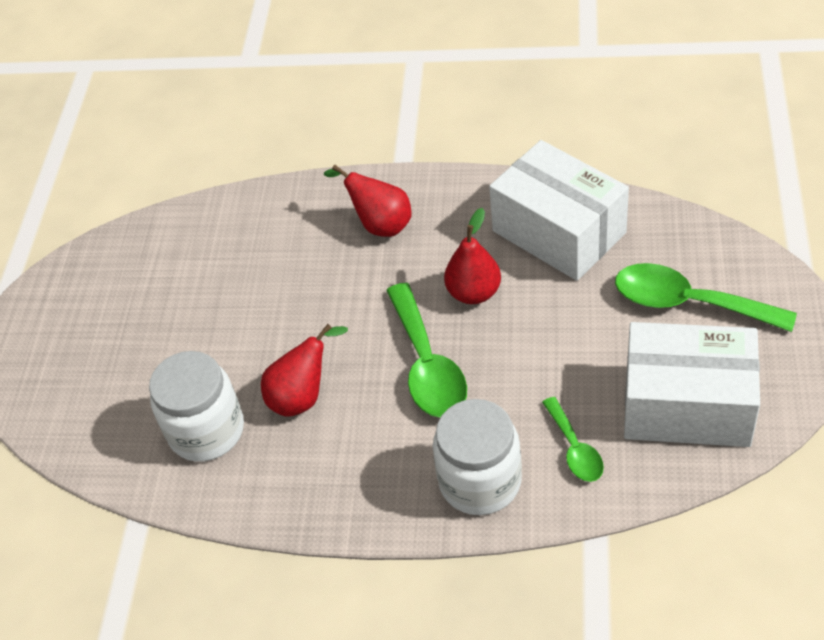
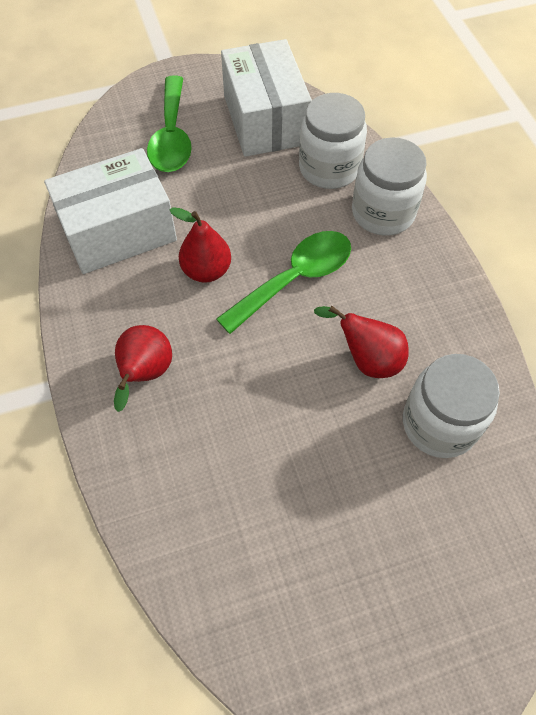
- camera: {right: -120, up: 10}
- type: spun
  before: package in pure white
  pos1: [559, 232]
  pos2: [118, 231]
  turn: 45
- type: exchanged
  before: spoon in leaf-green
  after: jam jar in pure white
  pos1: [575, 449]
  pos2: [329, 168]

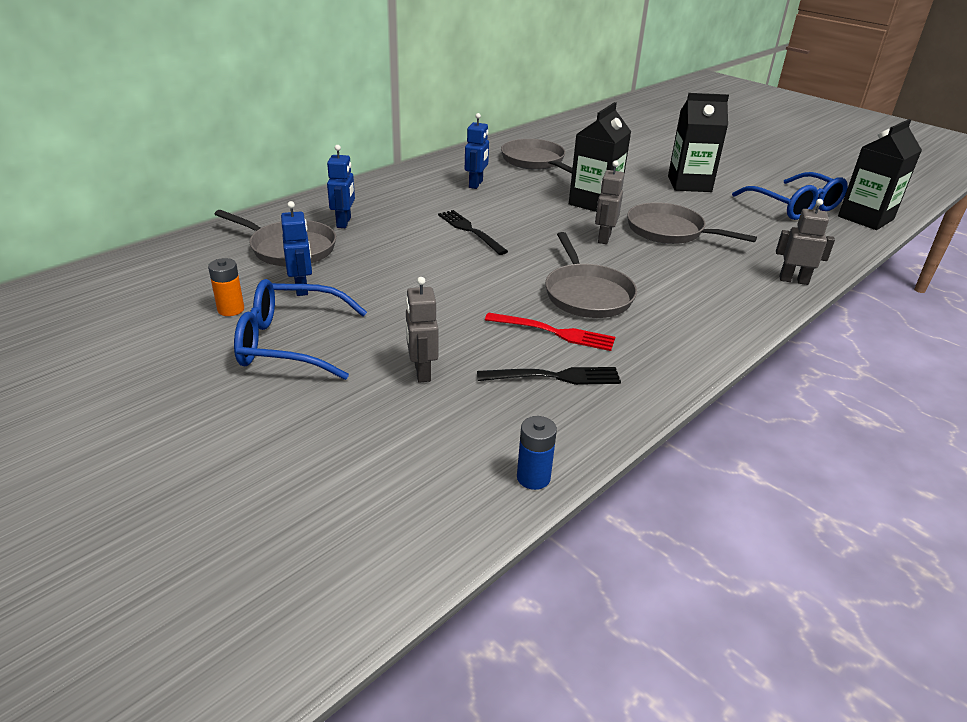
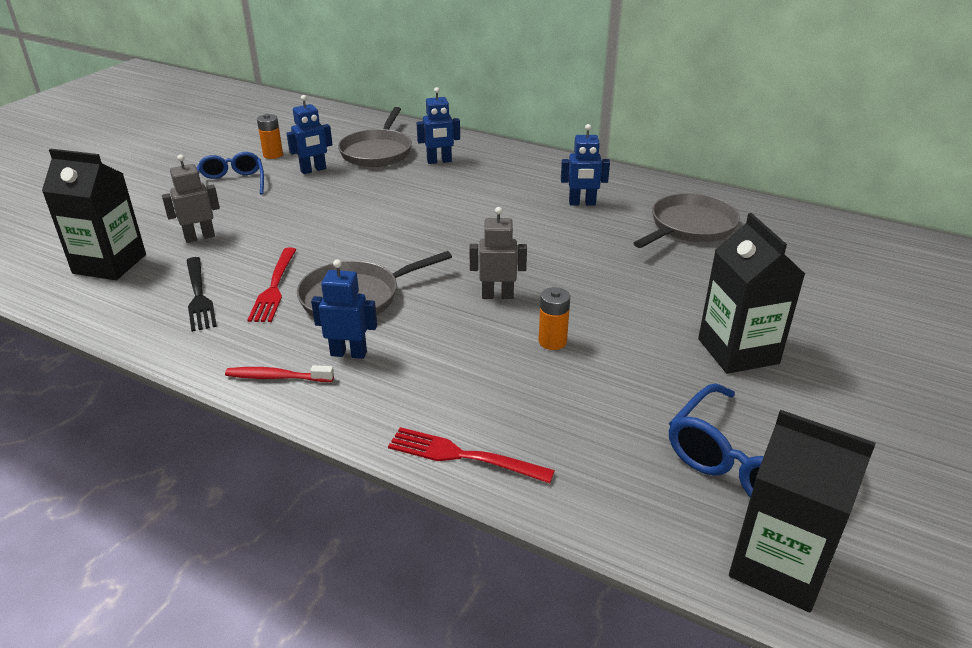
- camera: {right: 75, up: 0}
- type: relocated
  before: juice carton in ebony
  pos1: [594, 202]
  pos2: [109, 264]
- type: exchanged
  before: robot in grey
  after: table fork in crimson
  pos1: [793, 280]
  pos2: [463, 456]
- type: exchanged
  before: frying pan in grey
  after: AA battery in orange
  pos1: [669, 231]
  pos2: [552, 341]
- type: missing
  before: table fork in ebony
  pos1: [470, 231]
- type: size
  before: spectacles in royal blue
  pos1: [289, 343]
  pos2: [232, 183]
  scale: 0.67
- type: missing
  before: AA battery in royal blue
  pos1: [533, 477]
- type: appeared
  after: robot in royal blue
  pos2: [349, 353]
- type: appeared
  after: dental brush in crimson
  pos2: [277, 377]

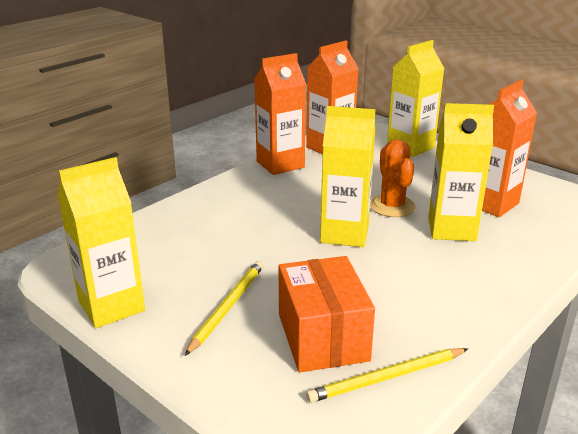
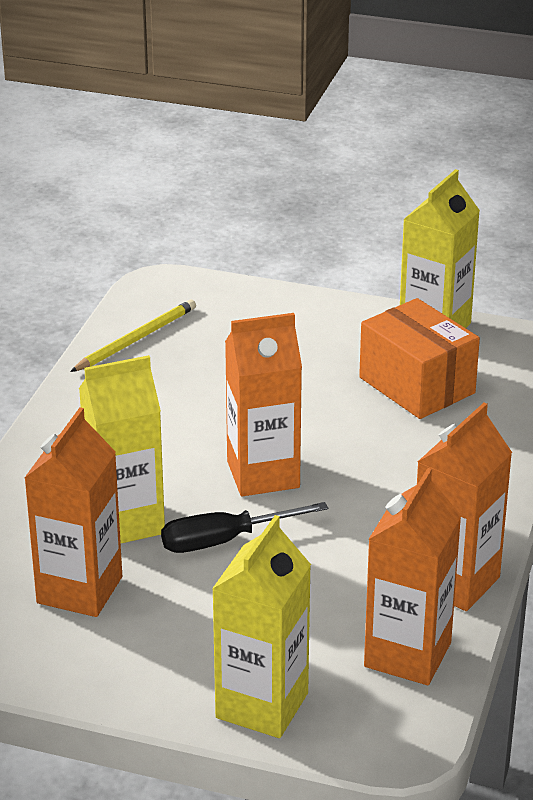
- camera: {right: 155, up: 5}
- type: colour
  before: juice carton in bright yellow
  after: juice carton in orange
  pos1: [344, 234]
  pos2: [263, 474]
- type: exchanged
  before: saguaro cactus in orange
  after: hand screwdriver in ebony
  pos1: [392, 206]
  pos2: [225, 540]
- type: relocated
  before: package in orange
  pos1: [322, 337]
  pos2: [417, 385]
- type: missing
  before: pencil in bright yellow
  pos1: [228, 307]

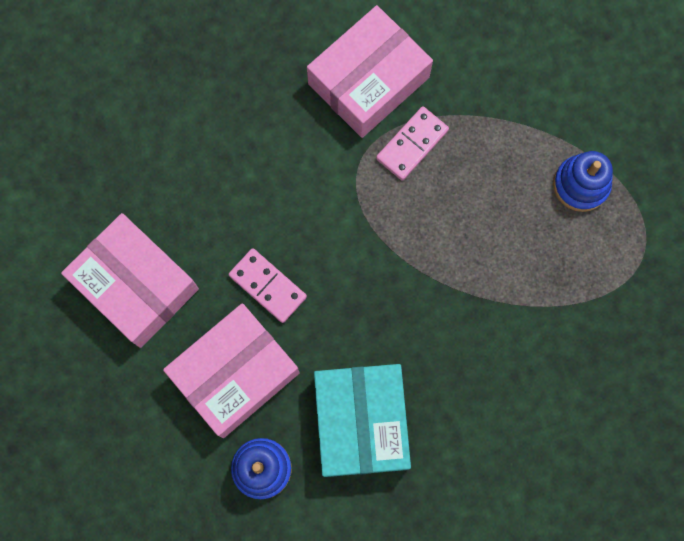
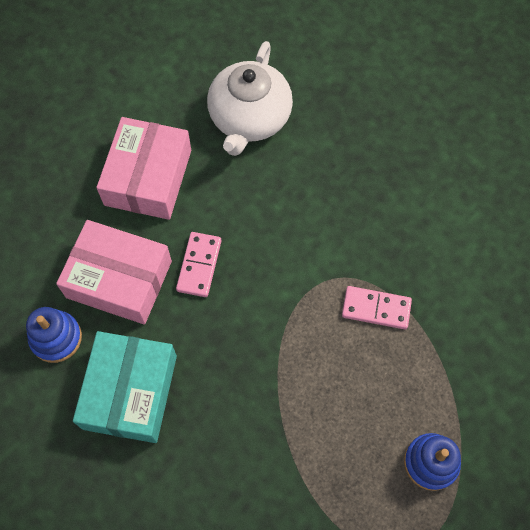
- camera: {right: 60, up: -10}
- type: missing
  before: package in rosy
  pos1: [368, 80]
- type: spun
  before: package in turquoise
  pos1: [361, 422]
  pos2: [130, 392]
  turn: -45
- type: appeared
  after: teapot in pure white
  pos2: [249, 118]

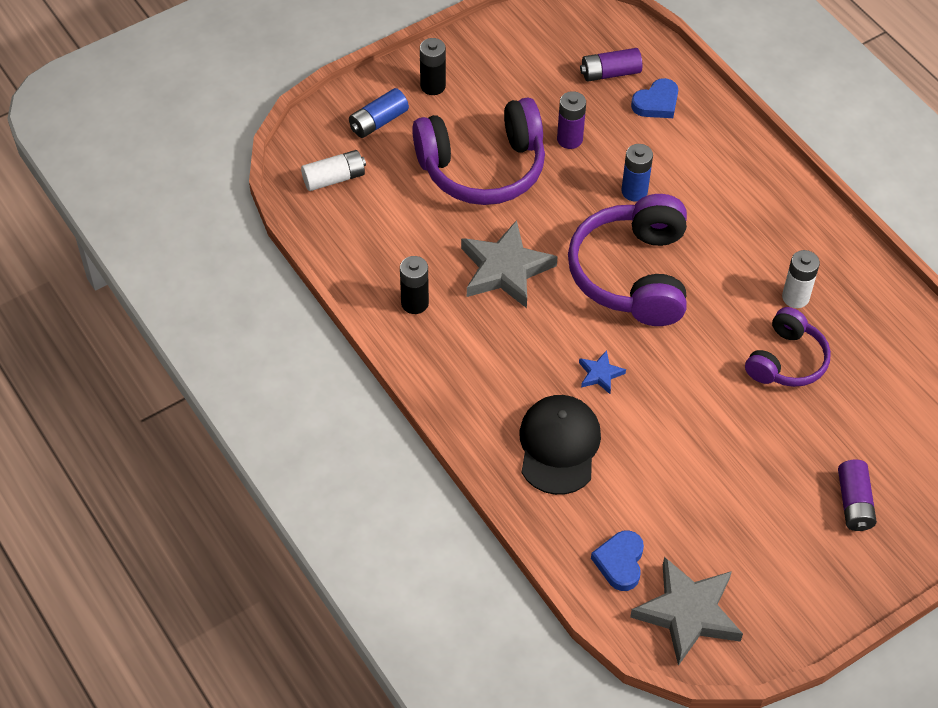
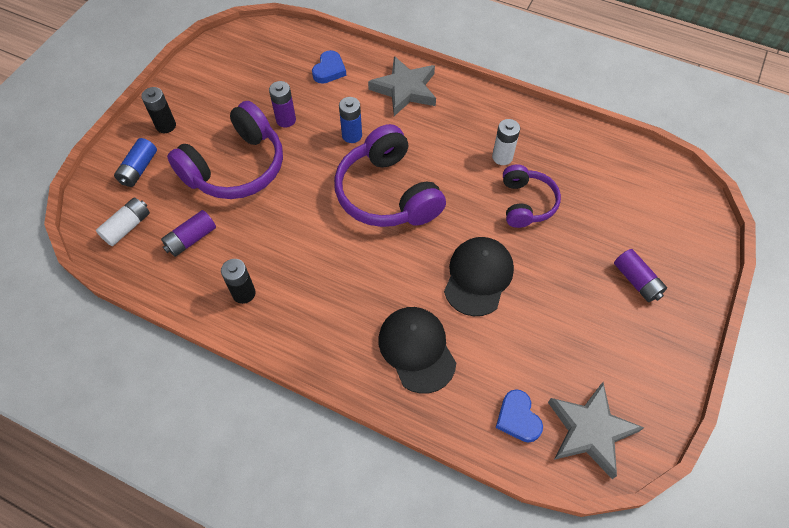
- camera: {right: -30, up: 5}
- type: relocated
  before: AA battery in royal purple
  pos1: [610, 73]
  pos2: [191, 239]
- type: relocated
  before: five-pointed star in grey
  pos1: [505, 269]
  pos2: [405, 89]
- type: missing
  before: five-pointed star in royal blue
  pos1: [600, 374]
- type: appeared
  after: baseball cap in ebony
  pos2: [478, 277]

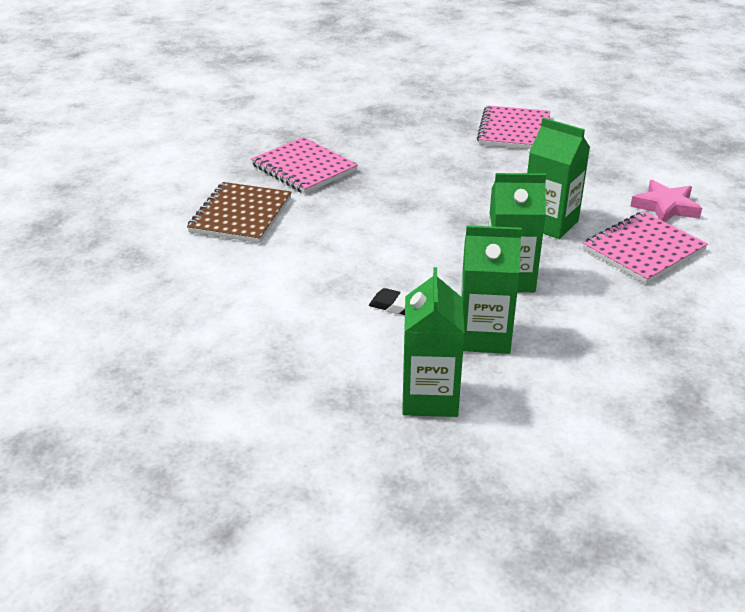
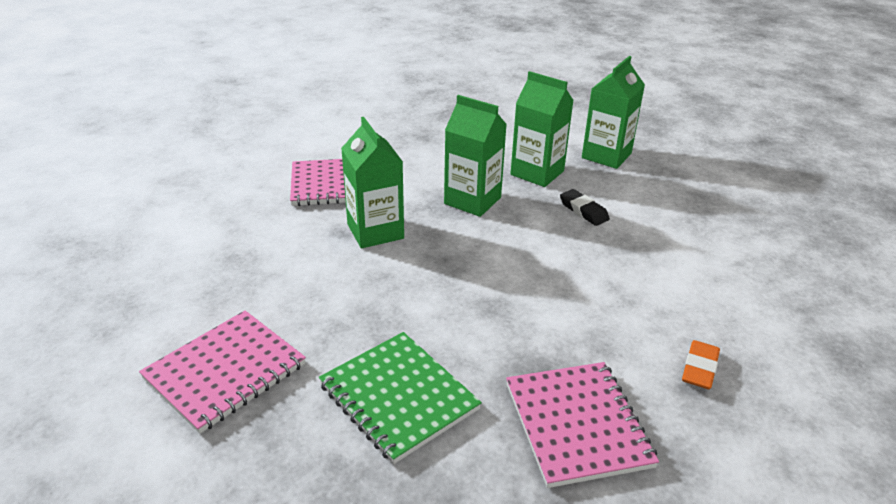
- camera: {right: -150, up: 0}
- type: missing
  before: five-pointed star in rosy
  pos1: [665, 207]
- type: exchanged
  before: notepad in dark brown
  after: eraser in orange
  pos1: [241, 215]
  pos2: [699, 368]
- type: appeared
  after: notepad in leaf-green
  pos2: [398, 397]

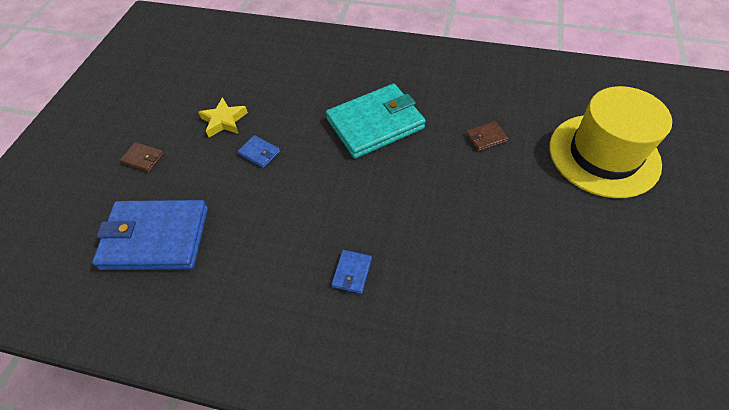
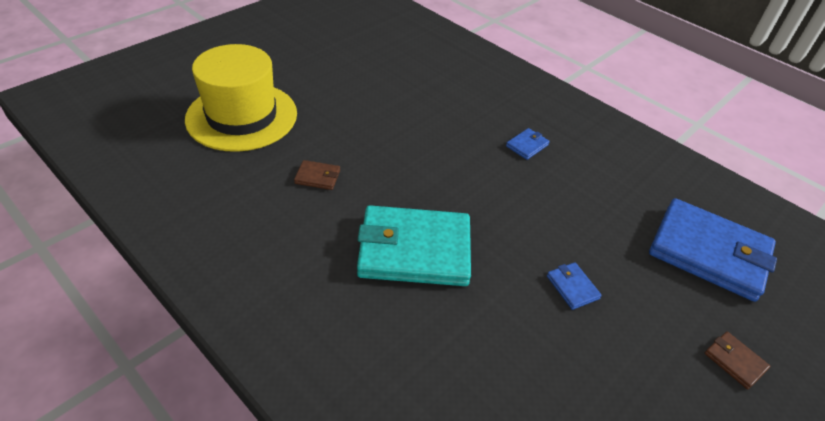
- camera: {right: -155, up: -10}
- type: missing
  before: five-pointed star in bright yellow
  pos1: [224, 121]

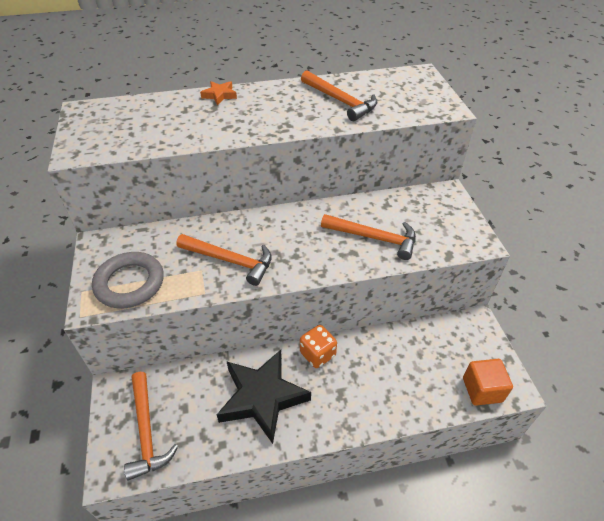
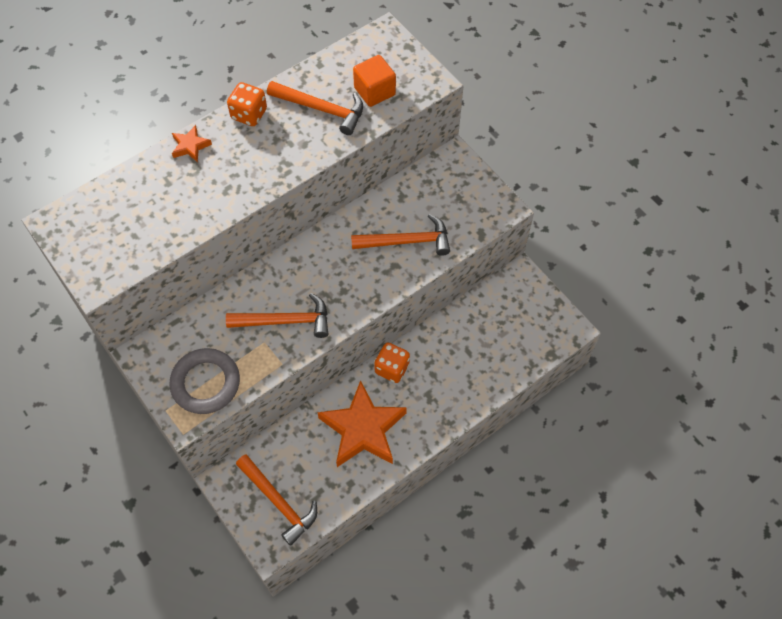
- camera: {right: -25, up: 15}
- type: colour
  before: five-pointed star in ebony
  after: five-pointed star in orange
  pos1: [262, 397]
  pos2: [363, 429]
- type: relocated
  before: block in orange
  pos1: [482, 390]
  pos2: [374, 91]
- type: appeared
  after: dice in orange
  pos2: [249, 114]

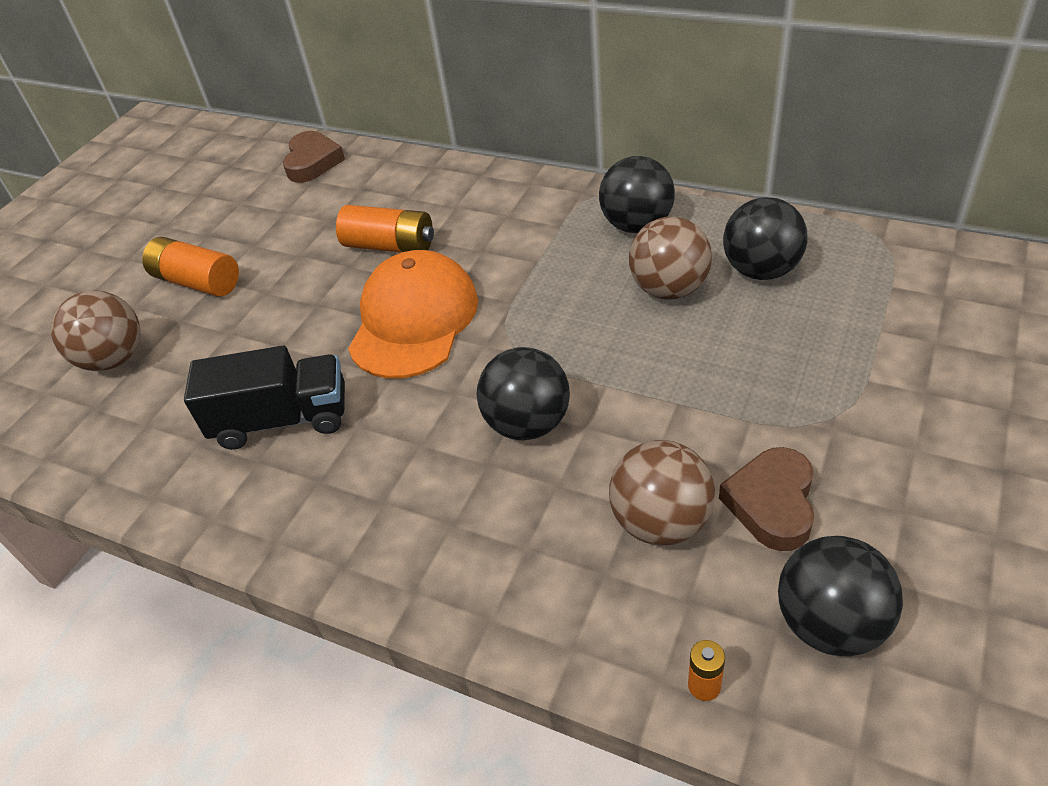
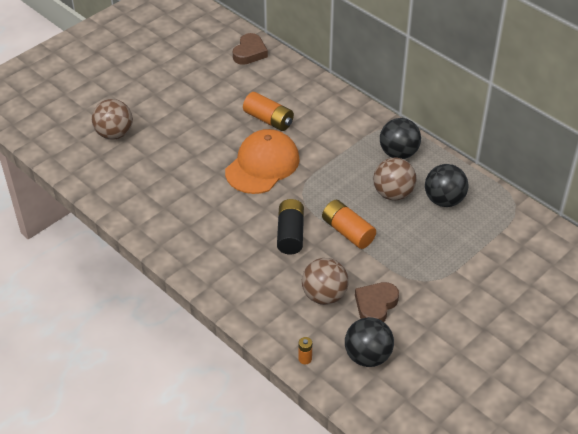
- camera: {right: 15, up: 0}
- type: relocated
  before: AA battery in orange
  pos1: [197, 282]
  pos2: [348, 232]
- type: missing
  before: lorry in ebony
  pos1: [282, 420]
- type: exchanged
  before: ball in ebony
  after: AA battery in ebony
  pos1: [527, 423]
  pos2: [290, 234]

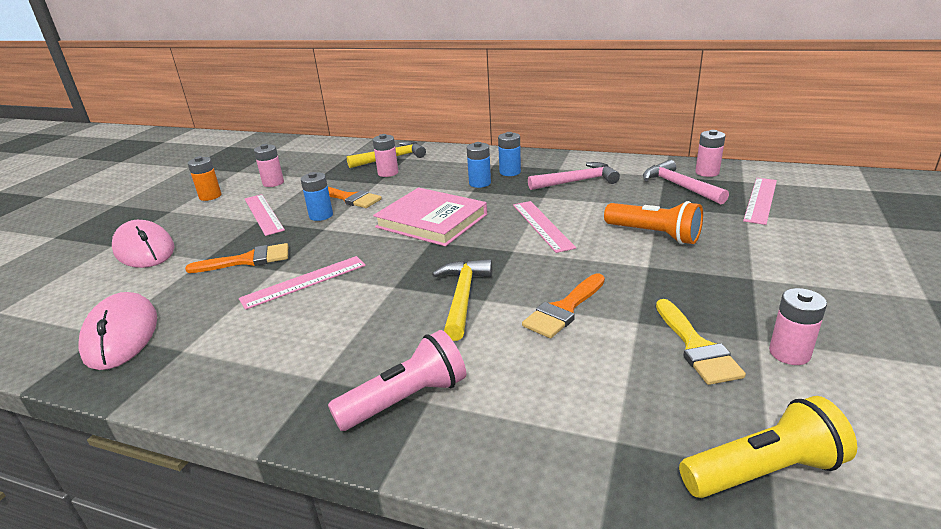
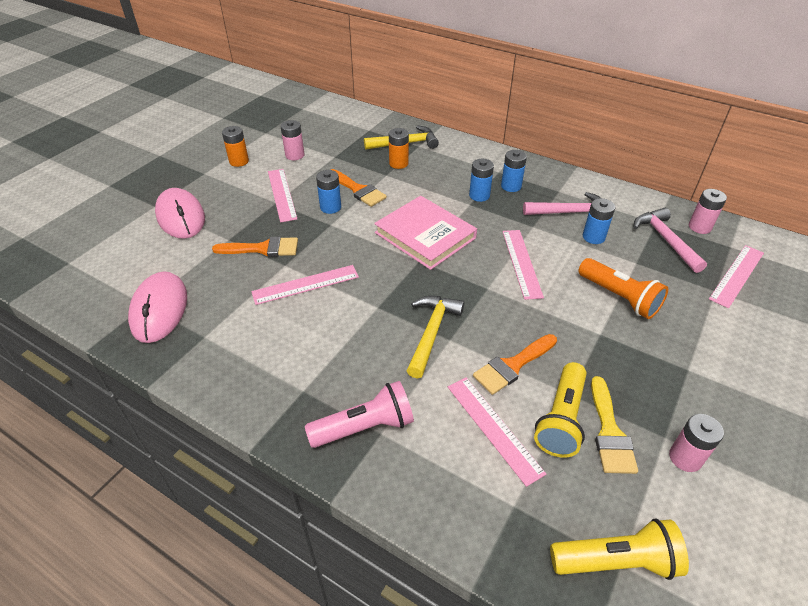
- camera: {right: 10, up: 15}
- type: colour
  before: AA battery in rosy
  after: AA battery in orange
  pos1: [388, 173]
  pos2: [398, 163]
- type: appeared
  after: AA battery in royal blue
  pos2: [593, 237]
- type: appeared
  after: flashlight in bright yellow
  pos2: [561, 419]
- type: appeared
  after: measuring stick in rosy
  pos2: [494, 428]

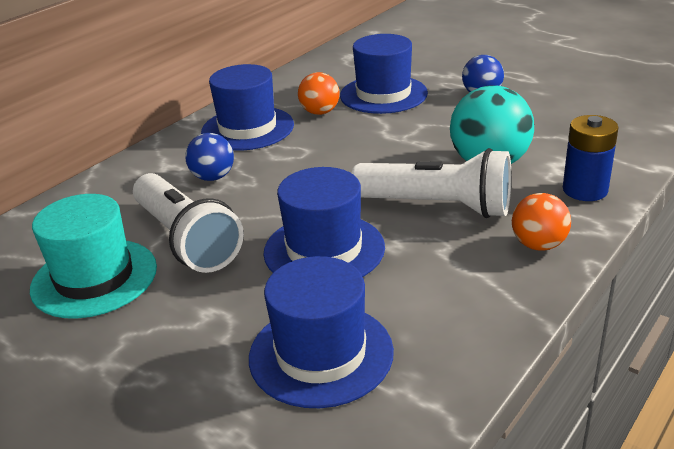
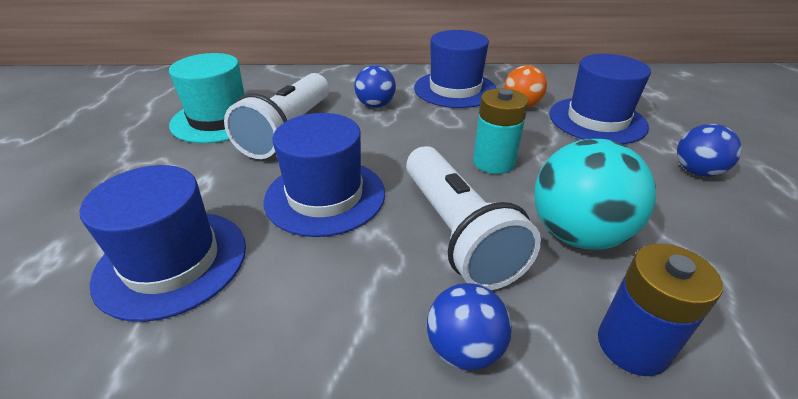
- camera: {right: 50, up: 5}
- type: colour
  before: ball in orange
  after: ball in royal blue
  pos1: [538, 245]
  pos2: [464, 349]
- type: appeared
  after: AA battery in turquoise
  pos2: [493, 162]

